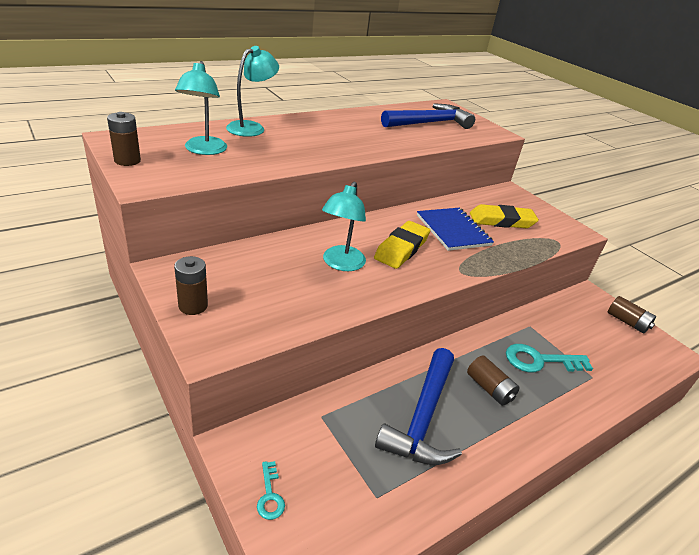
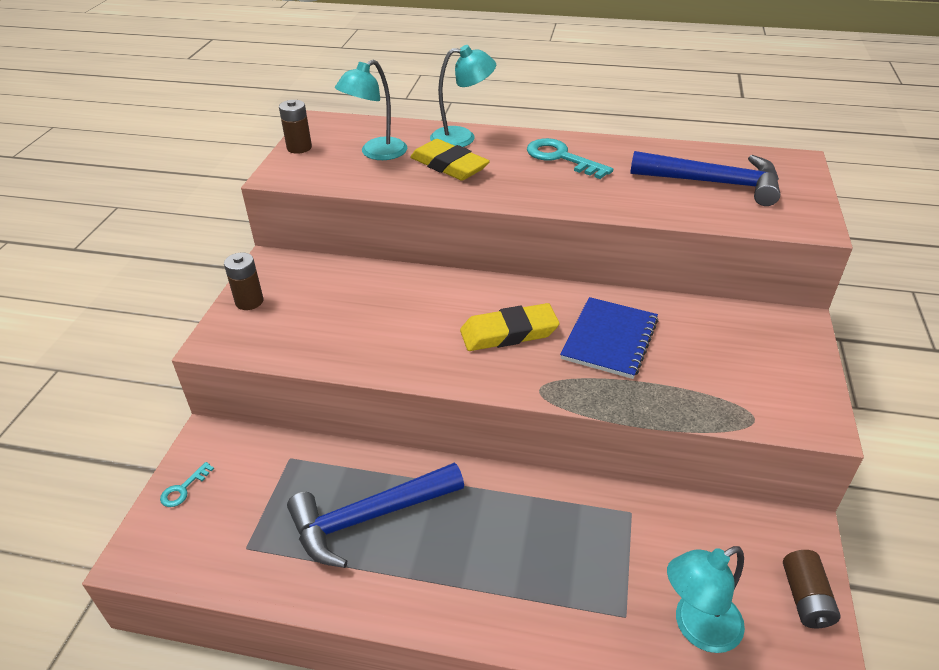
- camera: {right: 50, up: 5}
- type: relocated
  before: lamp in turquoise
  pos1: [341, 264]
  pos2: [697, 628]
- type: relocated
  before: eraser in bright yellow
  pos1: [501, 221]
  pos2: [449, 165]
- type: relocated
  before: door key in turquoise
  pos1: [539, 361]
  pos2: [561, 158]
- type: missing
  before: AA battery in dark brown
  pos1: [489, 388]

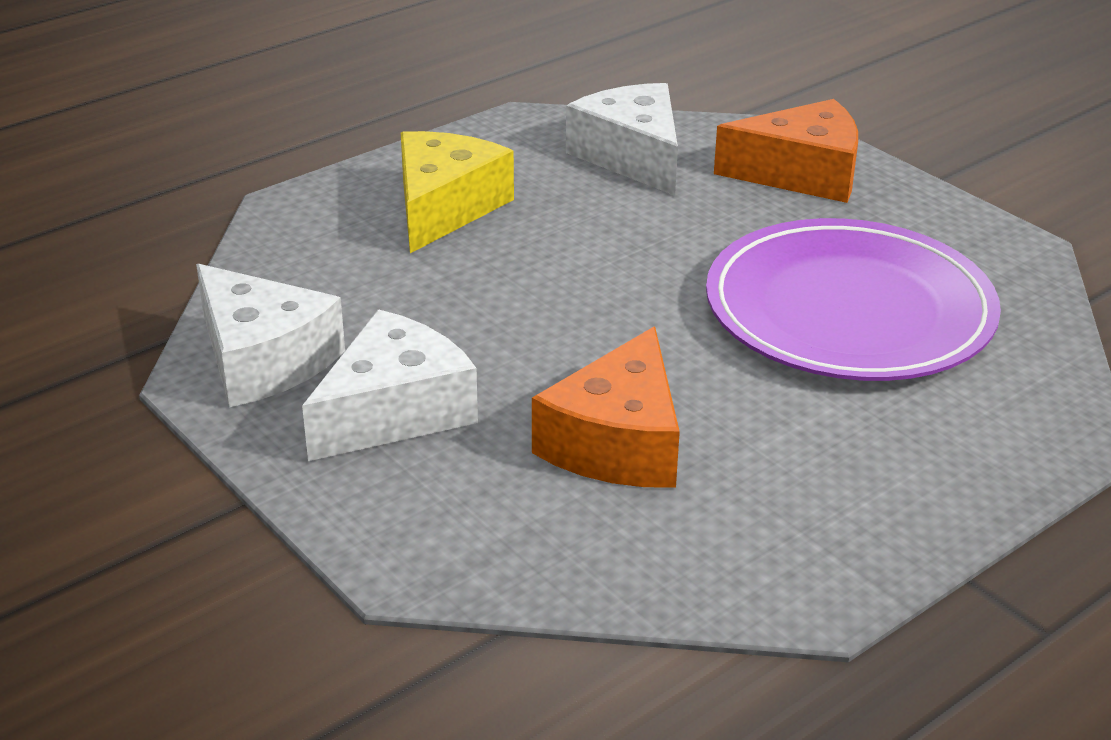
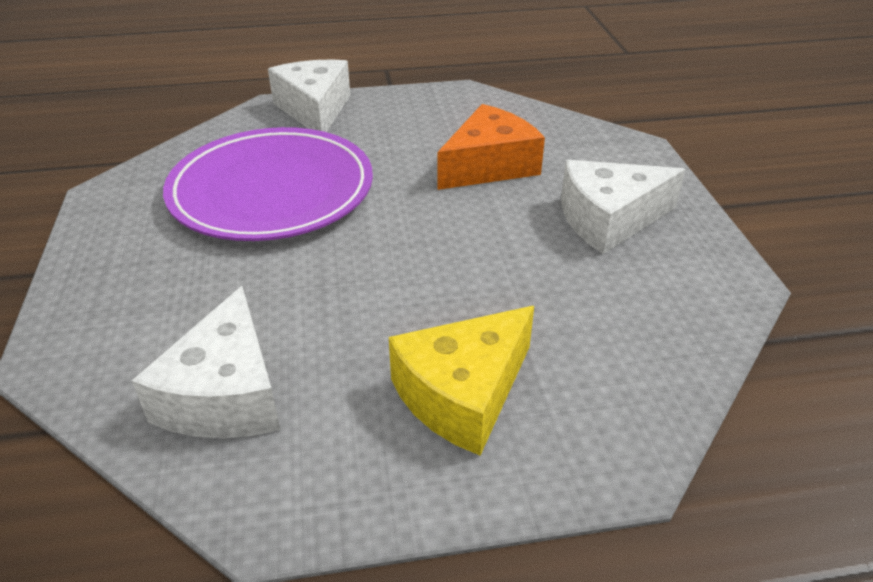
- camera: {right: -150, up: 5}
- type: missing
  before: piece of cheese in orange
  pos1: [801, 174]
- type: relocated
  before: piece of cheese in pure white
  pos1: [263, 359]
  pos2: [314, 110]

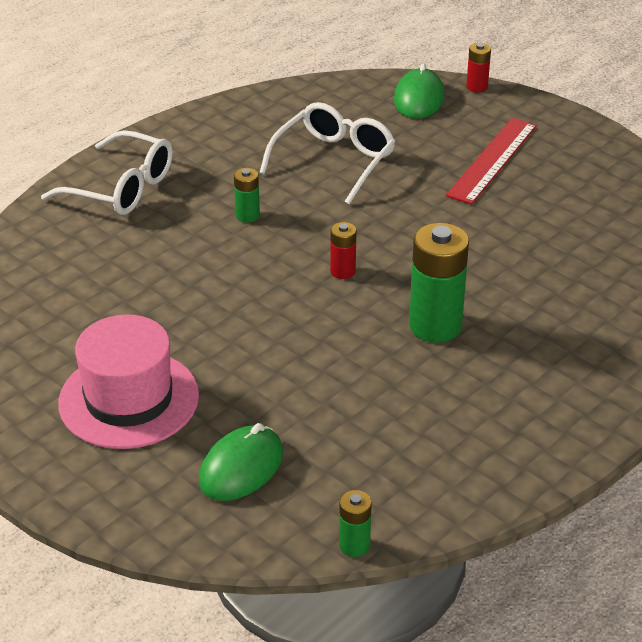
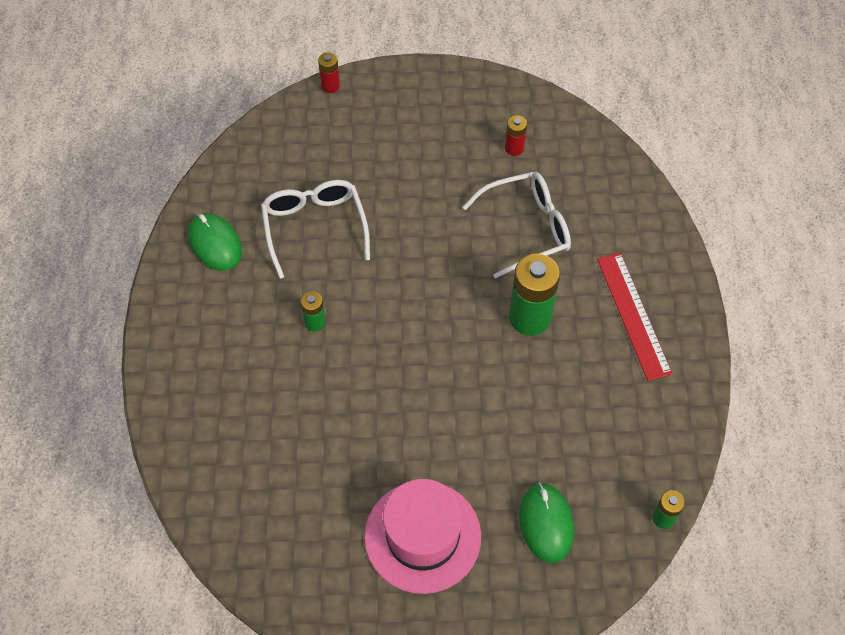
- camera: {right: -45, up: 20}
- type: relocated
  before: computer mouse in leaf-green
  pos1: [419, 99]
  pos2: [215, 244]
- type: relocated
  before: measuring stick in crimson
  pos1: [492, 160]
  pos2: [633, 315]
- type: relocated
  before: spectacles in pure white
  pos1: [121, 188]
  pos2: [526, 229]
- type: relocated
  before: AA battery in crimson
  pos1: [342, 271]
  pos2: [514, 148]

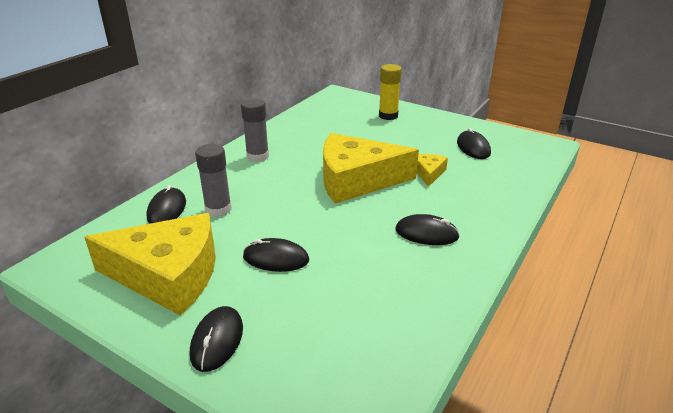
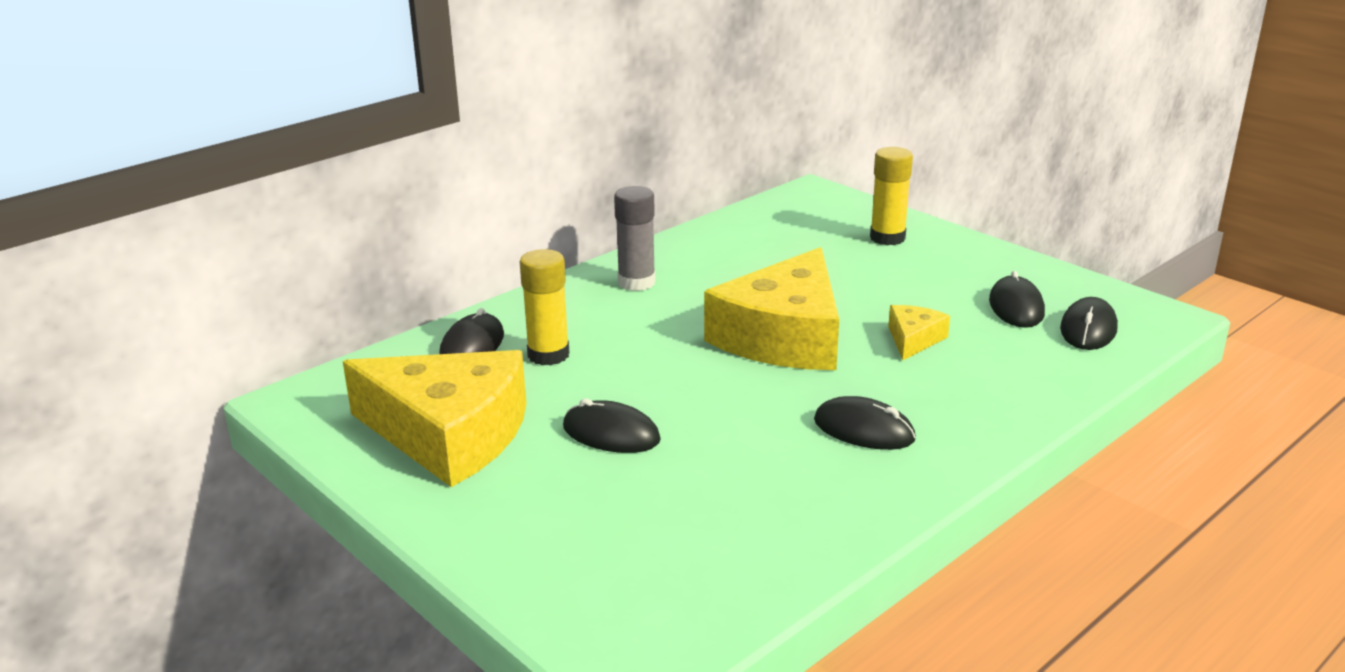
- camera: {right: 15, up: -5}
- type: spun
  before: piece of cheese in bright yellow
  pos1: [356, 180]
  pos2: [784, 337]
  turn: -75
- type: colour
  before: glue in grey
  after: glue in bright yellow
  pos1: [218, 209]
  pos2: [548, 355]
- type: relocated
  before: computer mouse in ebony
  pos1: [217, 340]
  pos2: [1088, 329]

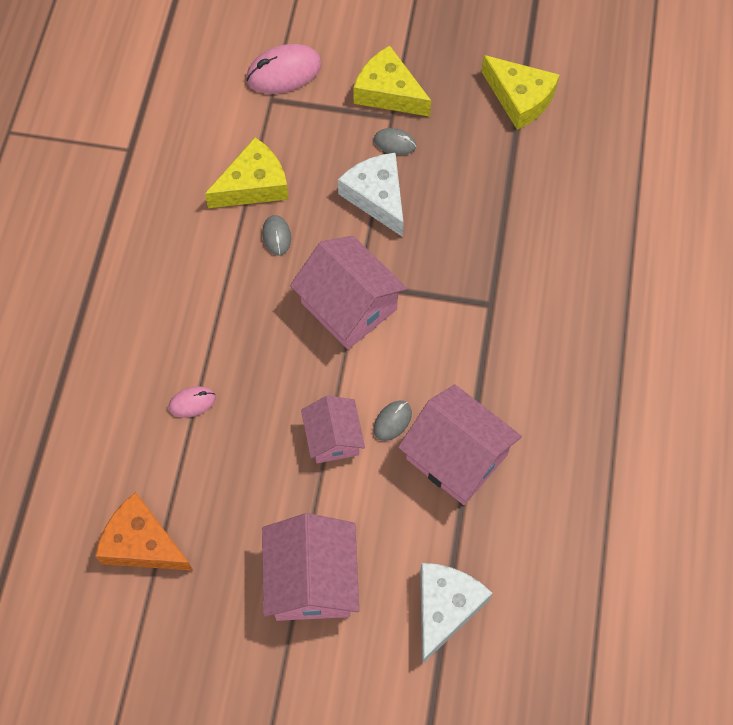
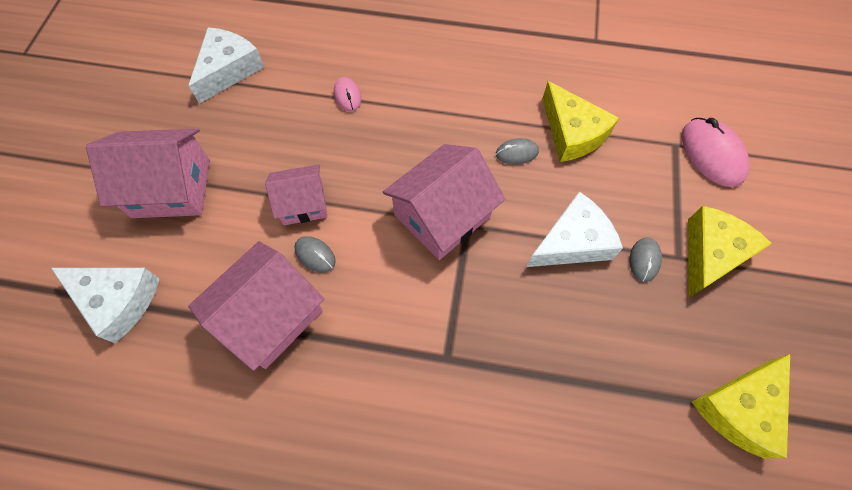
- camera: {right: 90, up: 0}
- type: colour
  before: piece of cheese in orange
  after: piece of cheese in pure white
  pos1: [142, 543]
  pos2: [228, 70]

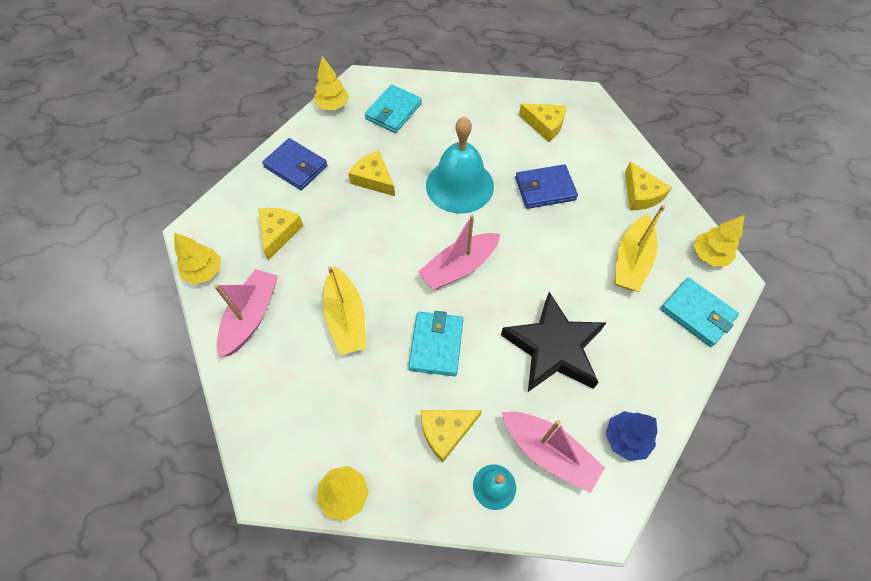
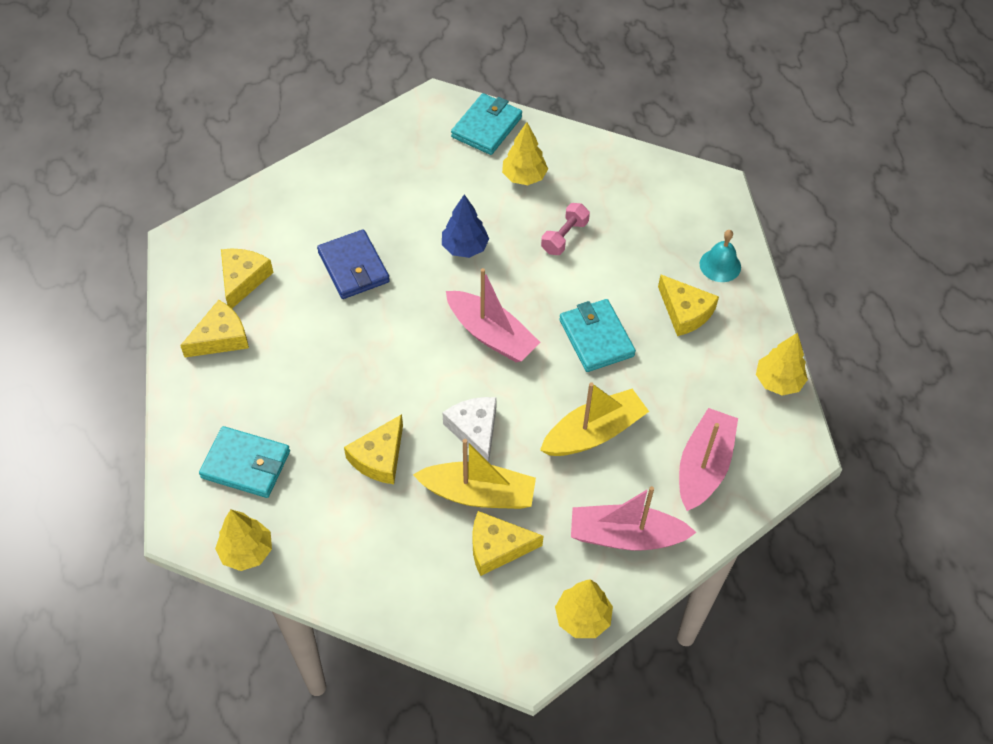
- camera: {right: -105, up: -5}
- type: missing
  before: hand bell in turquoise
  pos1: [459, 185]
- type: missing
  before: card wallet in royal blue
  pos1: [296, 166]
- type: relocated
  before: piece of cheese in bright yellow
  pos1: [641, 194]
  pos2: [220, 337]
- type: relocated
  before: sailboat in bright yellow
  pos1: [631, 261]
  pos2: [478, 494]
- type: relocated
  before: tree in bright yellow
  pos1: [709, 255]
  pos2: [524, 177]
- type: exchanged
  before: five-pointed star in ebony
  after: hand weight in rosy
  pos1: [553, 348]
  pos2: [564, 237]
- type: spun
  before: card wallet in turquoise
  pos1: [436, 345]
  pos2: [596, 338]
  turn: 75
- type: relocated
  before: tree in royal blue
  pos1: [626, 439]
  pos2: [465, 248]
- type: relocated
  before: sailboat in rosy
  pos1: [549, 452]
  pos2: [703, 466]
- type: appeared
  after: piece of cheese in pure white
  pos2: [475, 430]

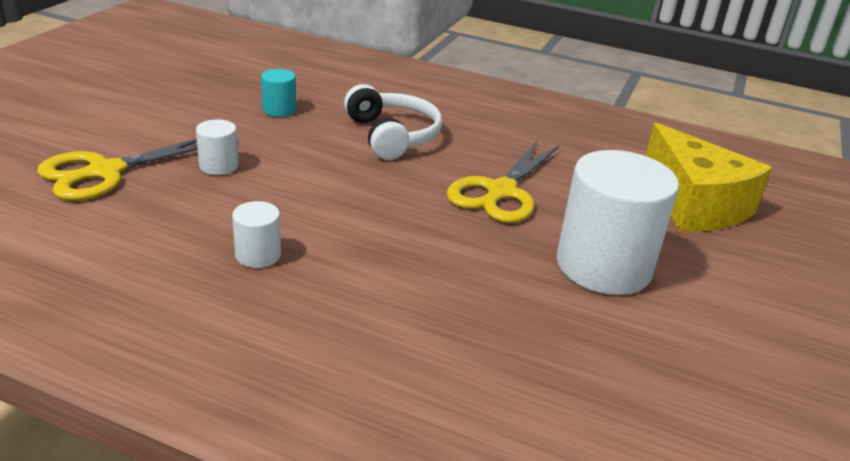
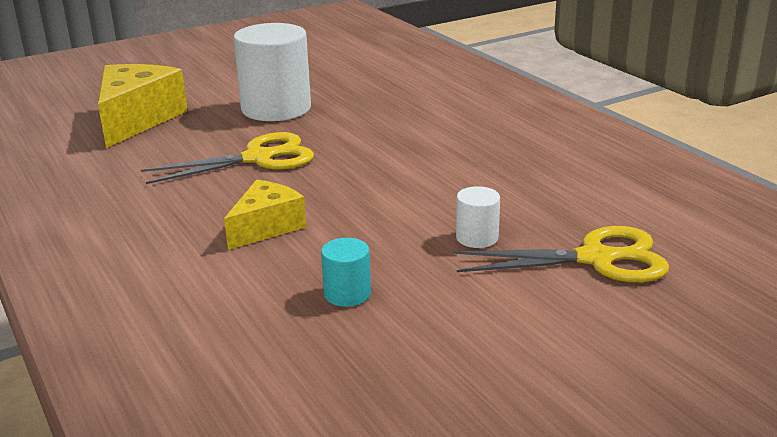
- camera: {right: -140, up: -5}
- type: exchanged
  before: headset in pure white
  after: piece of cheese in bright yellow
  pos1: [392, 135]
  pos2: [266, 227]
- type: missing
  before: solid cylinder in pure white
  pos1: [258, 255]

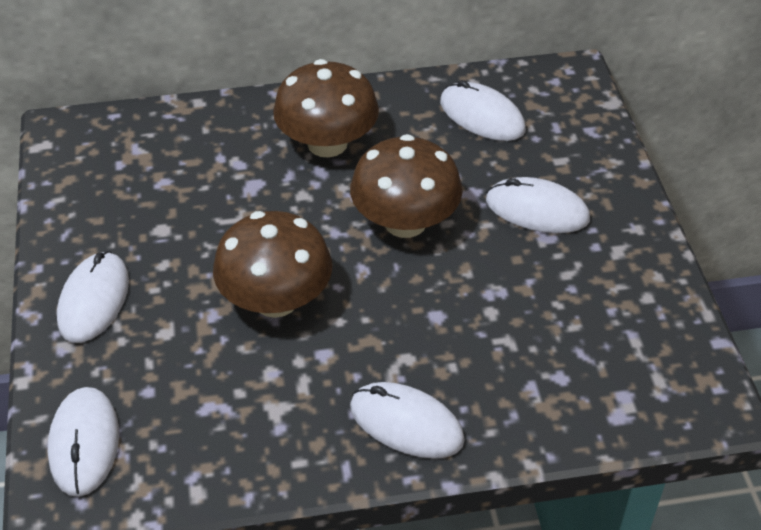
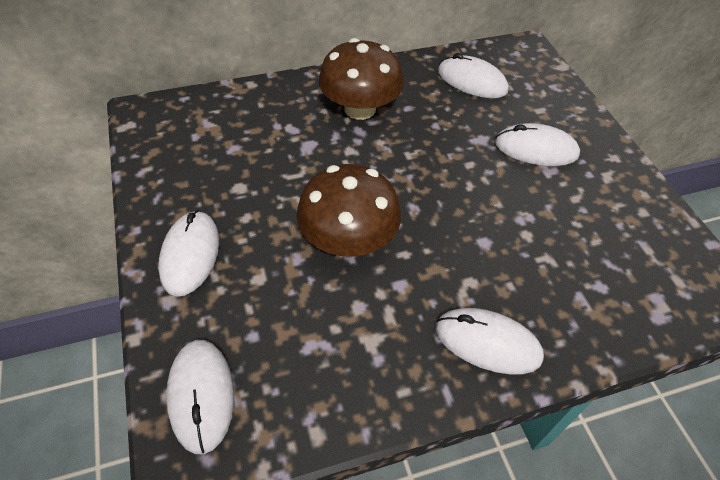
- camera: {right: -10, up: 5}
- type: missing
  before: toadstool in dark brown
  pos1: [405, 222]

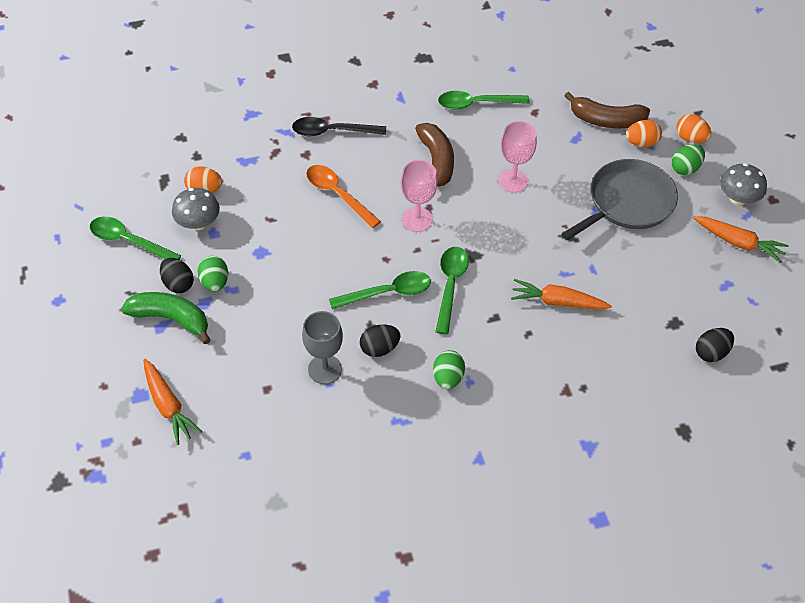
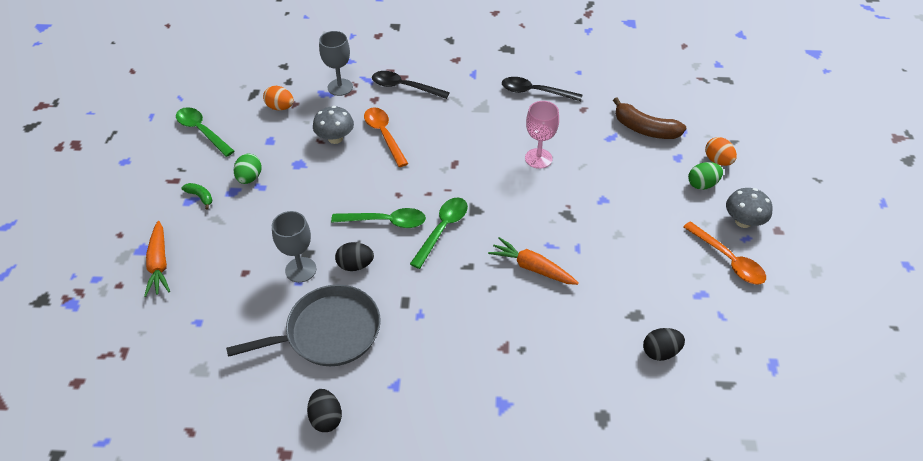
- camera: {right: 20, up: -5}
- type: colour
  before: spoon in leaf-green
  after: spoon in ebony
  pos1: [476, 104]
  pos2: [535, 92]
- type: missing
  before: toy egg in orange
  pos1: [641, 143]
- type: missing
  before: toy banana in dark brown
  pos1: [436, 162]
- type: relocated
  before: frying pan in grey
  pos1: [627, 202]
  pos2: [328, 332]
- type: missing
  before: wine glass in rosy
  pos1: [417, 219]
- type: relocated
  before: toadstool in grey
  pos1: [198, 223]
  pos2: [335, 138]
- type: exchanged
  before: carrot in orange
  after: spoon in orange
  pos1: [738, 243]
  pos2: [728, 260]
- type: relocated
  before: toy egg in ebony
  pos1: [178, 284]
  pos2: [326, 418]
- type: size
  before: toy banana in leaf-green
  pos1: [171, 318]
  pos2: [200, 197]
  scale: 0.5
- type: missing
  before: toy egg in leaf-green
  pos1: [448, 378]
- type: appeared
  after: wine glass in grey
  pos2: [340, 87]

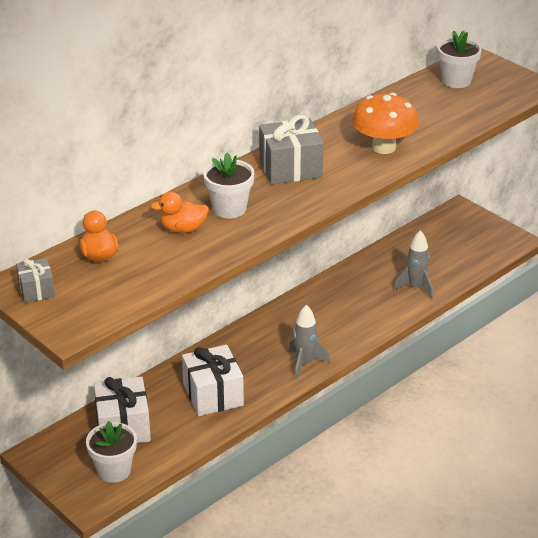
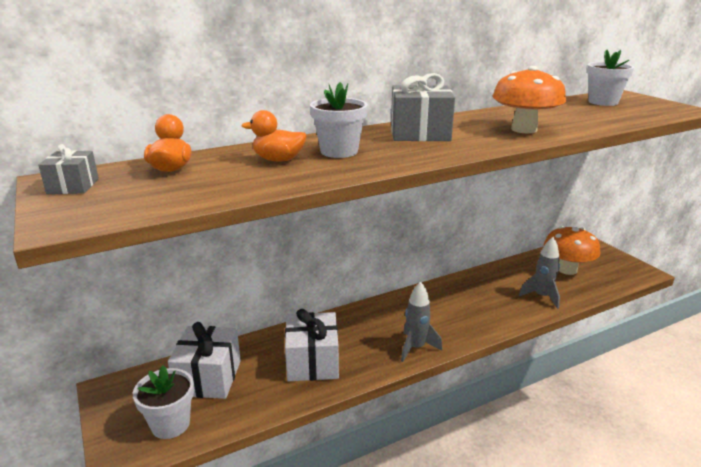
- camera: {right: 15, up: -10}
- type: appeared
  after: toadstool in orange
  pos2: [567, 269]

